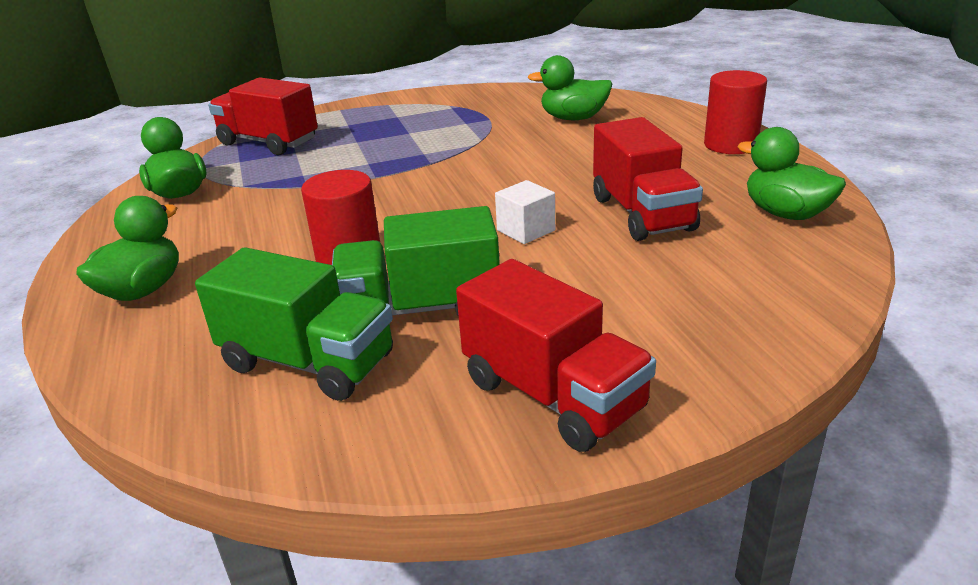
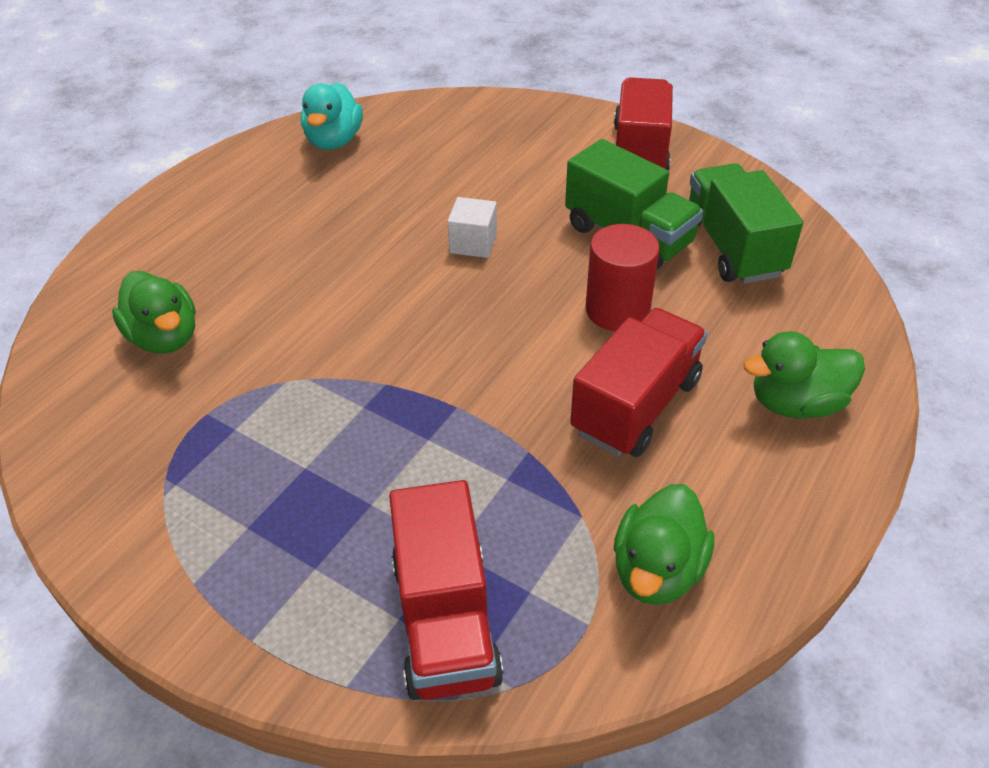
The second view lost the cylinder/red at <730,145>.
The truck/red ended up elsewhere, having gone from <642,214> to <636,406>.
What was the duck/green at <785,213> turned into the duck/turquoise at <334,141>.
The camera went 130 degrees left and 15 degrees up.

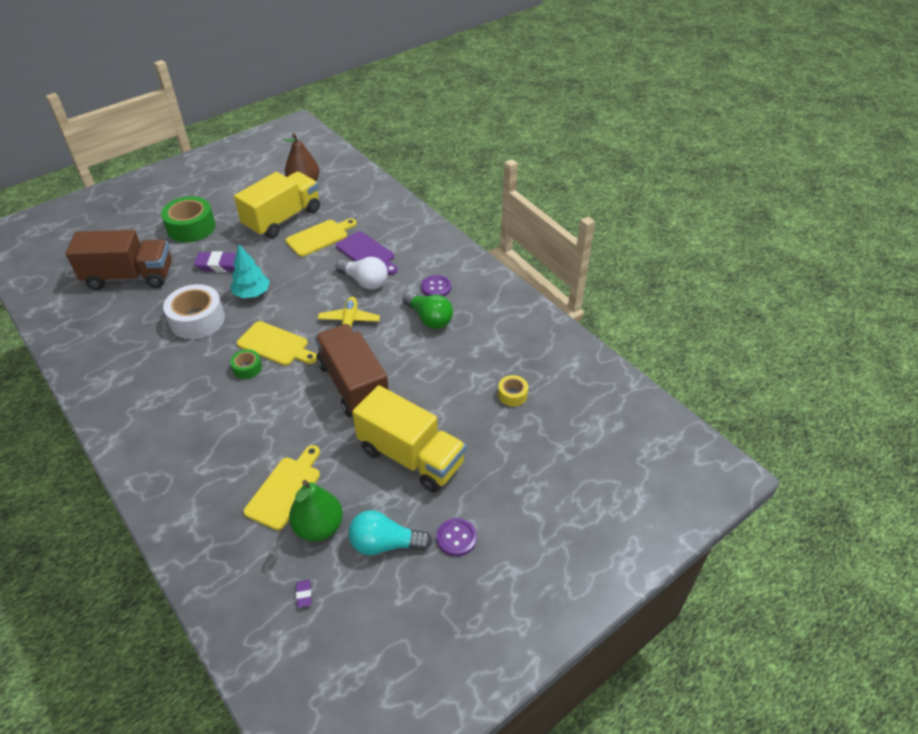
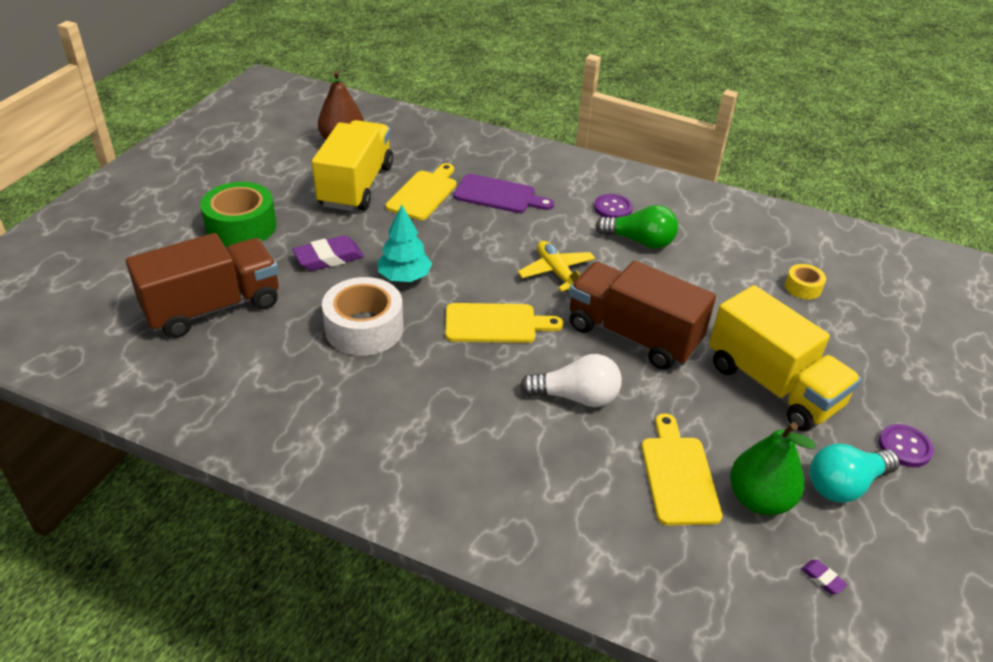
The second view lost the tape/green at <247,368>.
The light bulb/white ended up elsewhere, having gone from <364,282> to <576,397>.
The truck/yellow at <411,457> ended up facing another way, 45 degrees clockwise from before.
The camera went 30 degrees left and 5 degrees down.

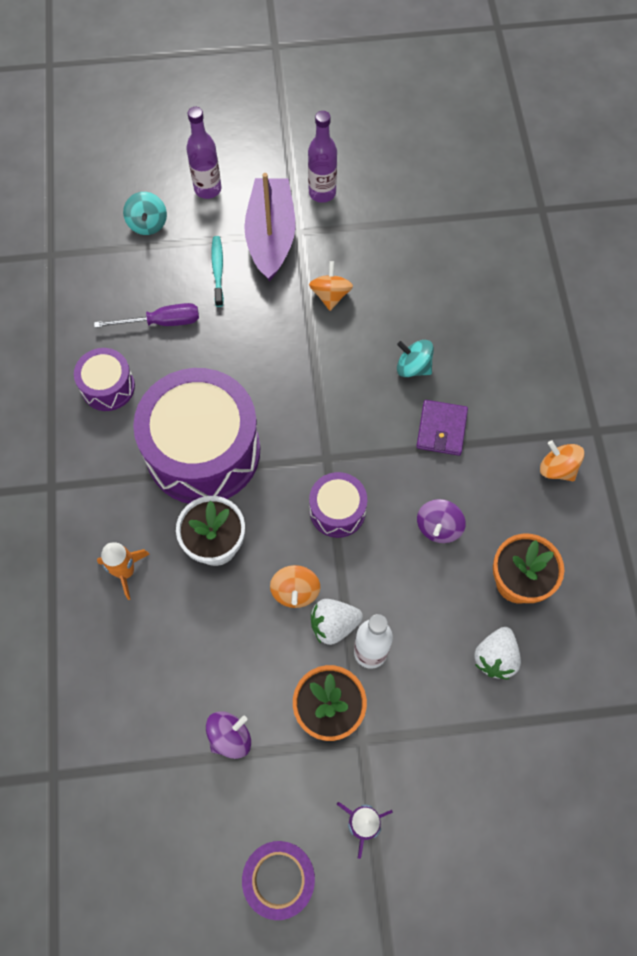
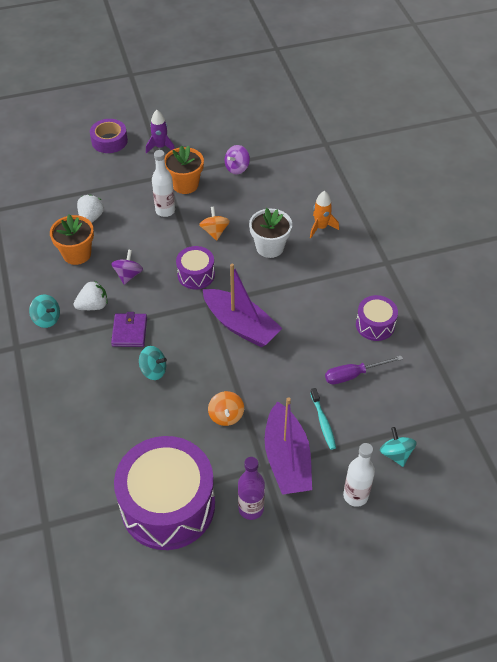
The second view gained the boat/purple at <241,325>.
The drum/purple ended up elsewhere, having gone from <203,451> to <168,505>.
The tape/purple ended up elsewhere, having gone from <279,879> to <109,141>.
The strawberry/white ended up elsewhere, having gone from <333,625> to <93,305>.
What was the bottle/purple at <208,189> turned into the bottle/white at <355,496>.
What was the spinning top/orange at <557,468> turned into the spinning top/turquoise at <47,319>.
The camera went 170 degrees right and 15 degrees down.

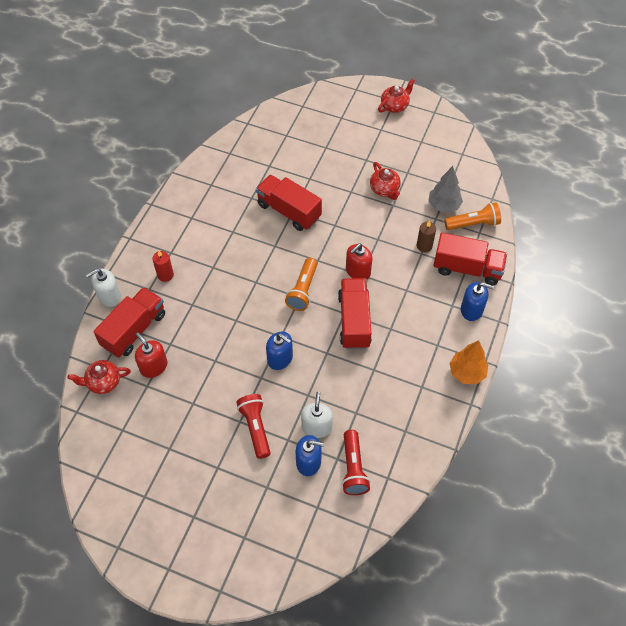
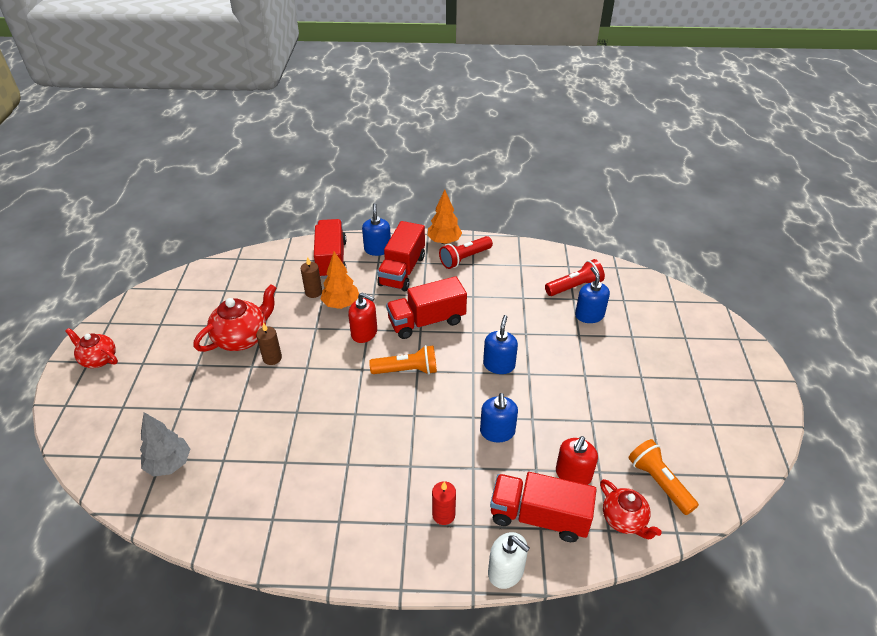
The second view lost the soap dispenser/white at <316,427>.
The second view gained the candle/brown at <272,358>.
The second view gained the tree/orange at <341,304>.
The second view gained the soap dispenser/blue at <497,432>.
The flashlight/red ended up elsewhere, having gone from <255,428> to <464,258>.
The truck/red ended up elsewhere, having gone from <289,211> to <402,270>.
The tree/grey ended up elsewhere, having gone from <444,205> to <169,464>.
The flashlight/orange ended up elsewhere, having gone from <473,224> to <659,482>.
The size of the teapot/red at <384,189> changed by a factor of 1.54.
The camera went 110 degrees left and 15 degrees down.

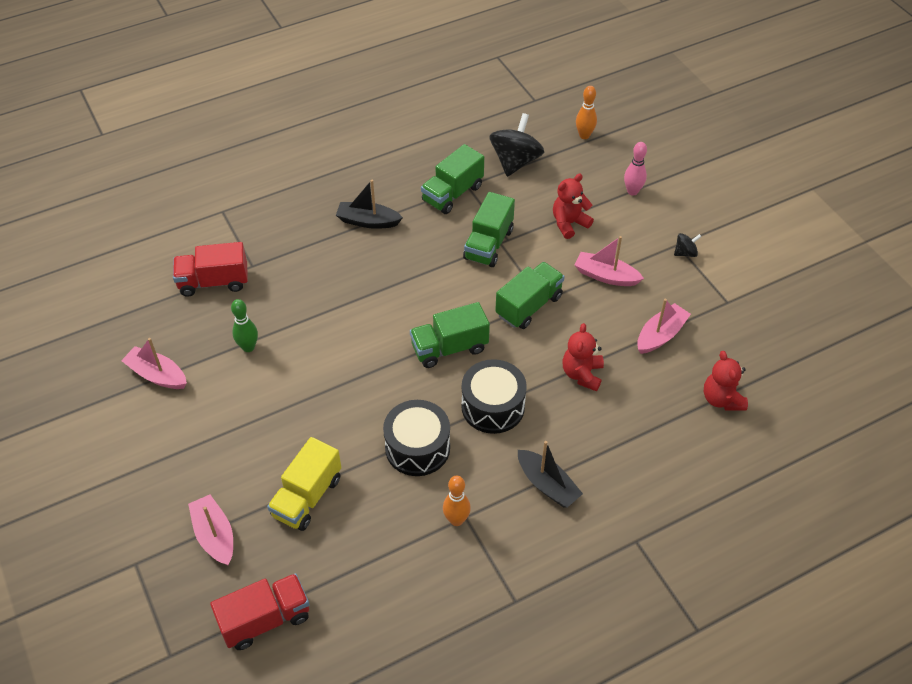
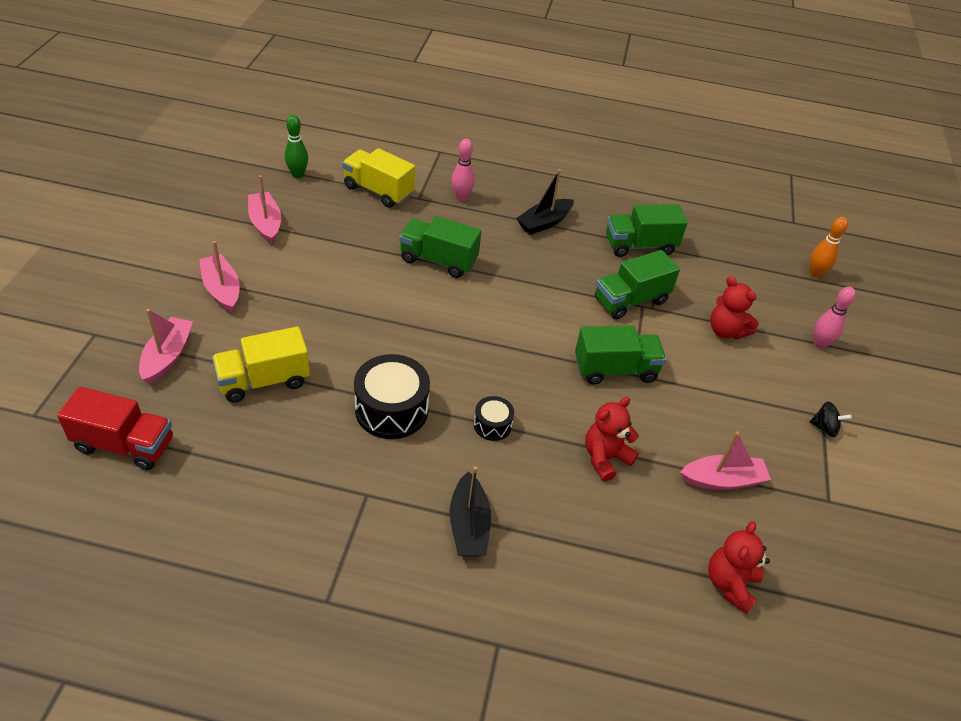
The second view lost the bowling pin/orange at <456,520>.
The second view lost the spinning top/black at <515,161>.
The second view gained the bowling pin/pink at <461,197>.
The bowling pin/green ended up elsewhere, having gone from <248,347> to <298,175>.
The truck/green ended up elsewhere, having gone from <449,348> to <438,260>.
The boat/pink ended up elsewhere, having gone from <606,276> to <222,289>.
What was the truck/red at <214,282> turned into the truck/yellow at <378,191>.
The boat/black at <368,221> ended up facing another way, 90 degrees counterclockwise from before.
The teddy bear/red at <569,223> ended up facing another way, 135 degrees counterclockwise from before.
The size of the drum/black at <493,406> changed by a factor of 0.53.
The camera went 35 degrees right and 5 degrees down.

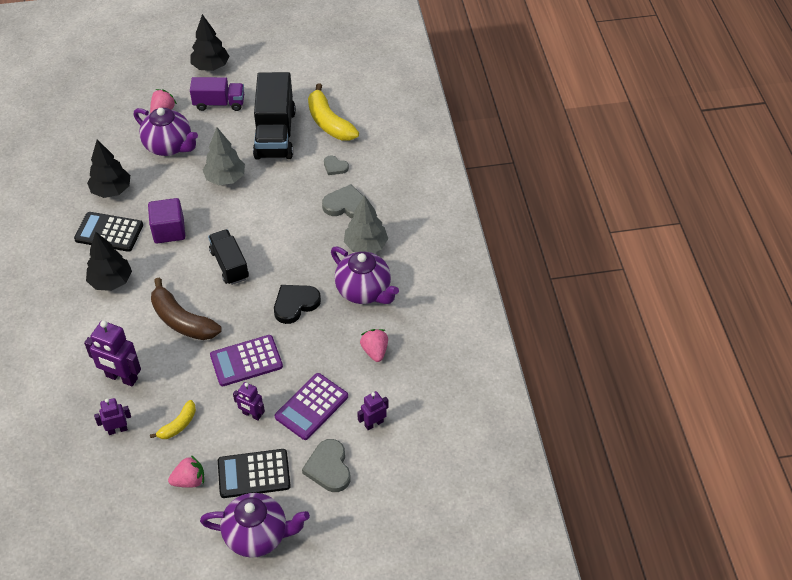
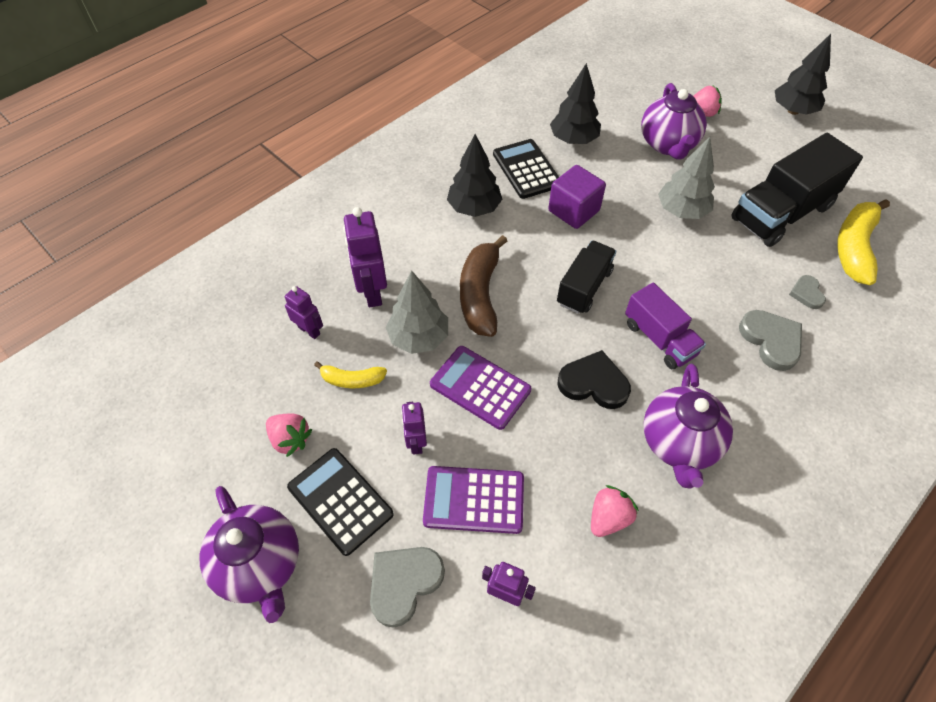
The truck/purple ended up elsewhere, having gone from <219,103> to <659,339>.
The tree/grey ended up elsewhere, having gone from <366,246> to <419,338>.
The camera went 55 degrees right and 5 degrees up.

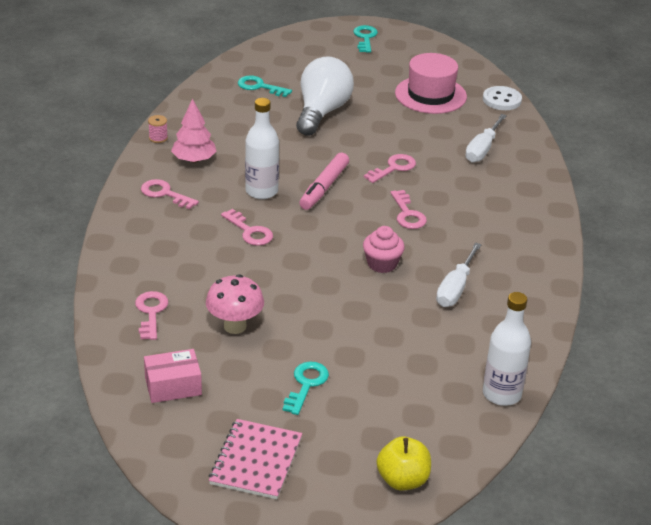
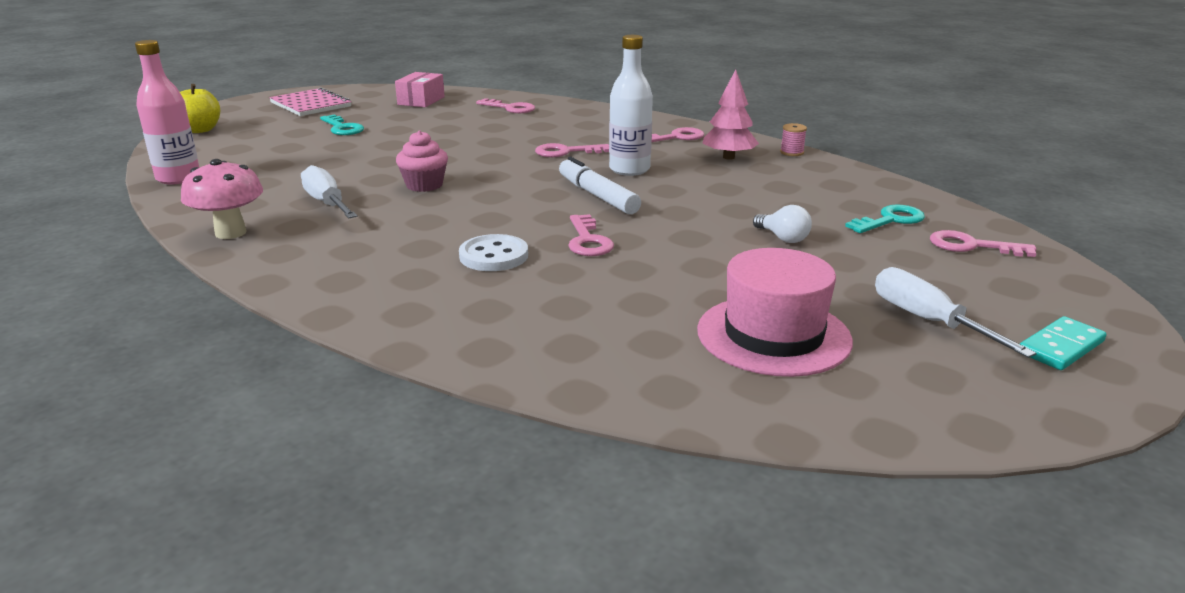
The mushroom/pink ended up elsewhere, having gone from <235,326> to <231,233>.
The key/pink ended up elsewhere, having gone from <407,214> to <972,246>.
The screwdriver/white ended up elsewhere, having gone from <482,149> to <928,321>.
The button/white ended up elsewhere, having gone from <502,100> to <494,256>.
Where the key/turquoise stood at <365,38>, the domino/turquoise came to stand at <1061,347>.
What was the marker/pink at <324,187> turned into the marker/white at <598,196>.
What was the bottle/white at <501,394> turned into the bottle/pink at <178,178>.
The size of the light bulb/white at <321,112> changed by a factor of 0.43.
The camera went 125 degrees right and 10 degrees down.

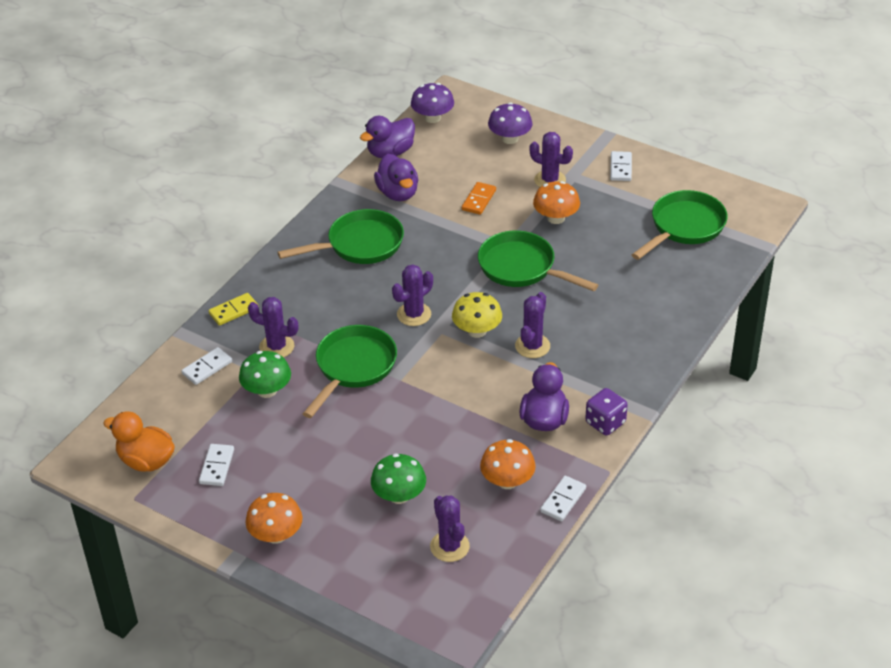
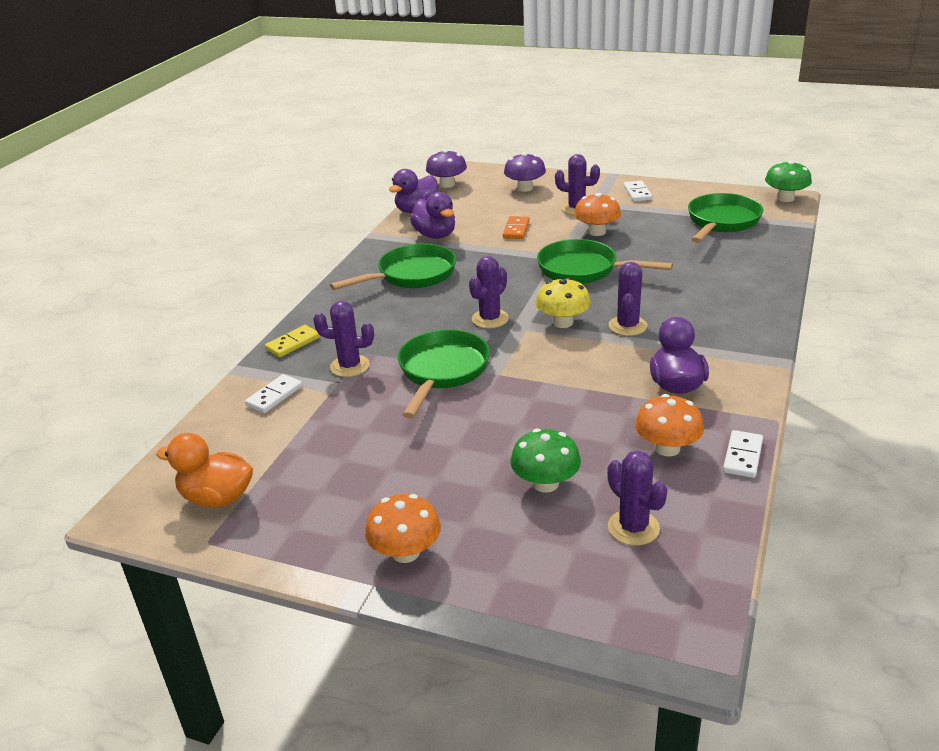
The second view lost the domino/white at <216,466>.
The second view lost the dice/purple at <605,423>.
The mushroom/green ended up elsewhere, having gone from <267,390> to <785,198>.
The camera went 10 degrees left and 10 degrees down.

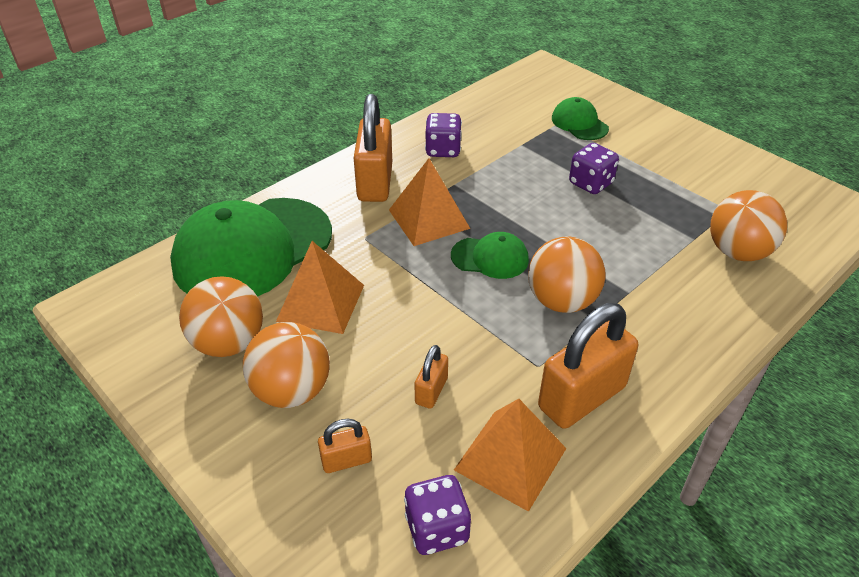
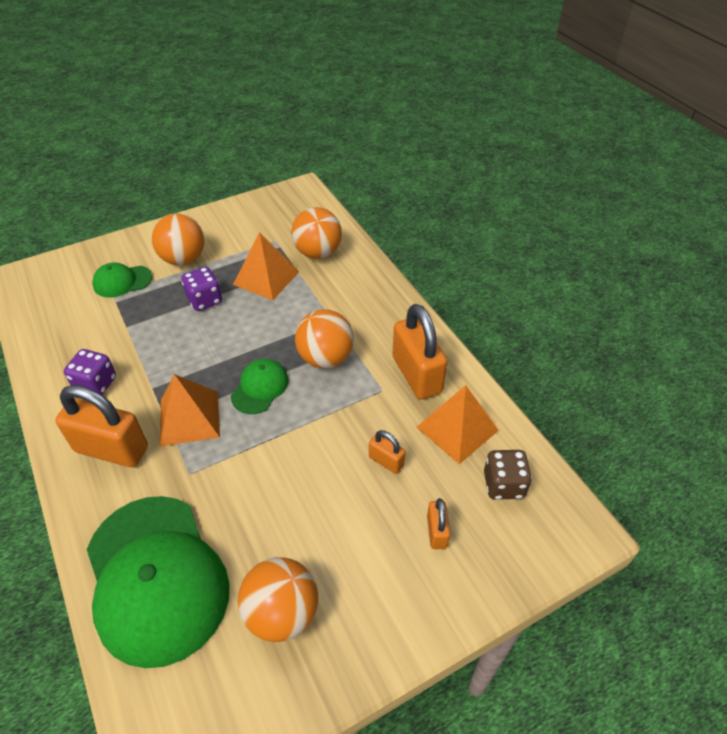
The ball/orange ended up elsewhere, having gone from <292,391> to <183,259>.
The pyramid/orange ended up elsewhere, having gone from <321,303> to <266,278>.
What was the dice/purple at <437,529> turned into the dice/brown at <503,484>.
The camera went 75 degrees left and 5 degrees up.

